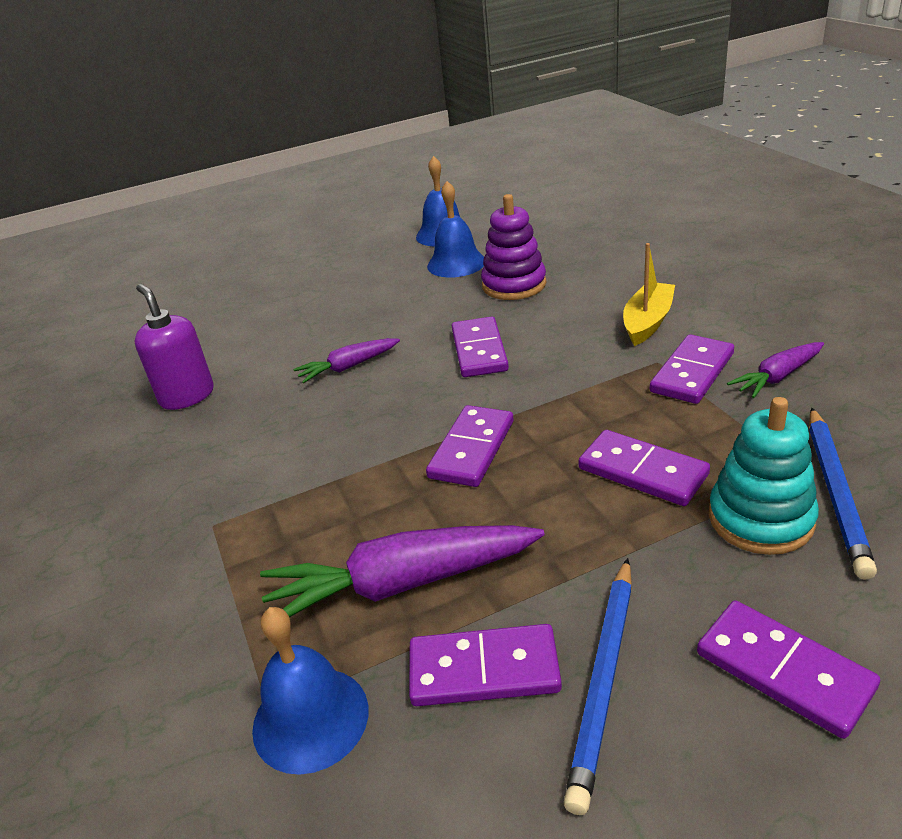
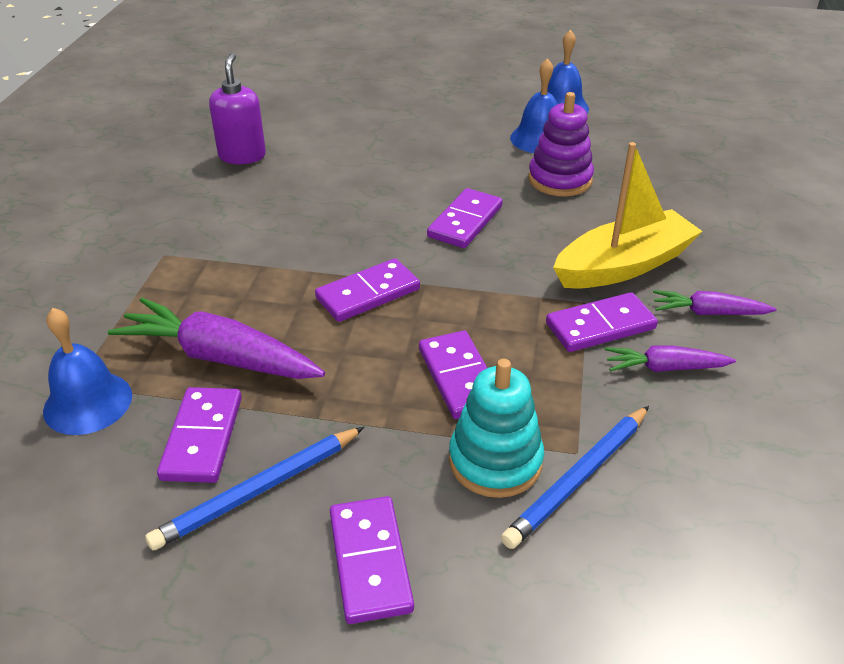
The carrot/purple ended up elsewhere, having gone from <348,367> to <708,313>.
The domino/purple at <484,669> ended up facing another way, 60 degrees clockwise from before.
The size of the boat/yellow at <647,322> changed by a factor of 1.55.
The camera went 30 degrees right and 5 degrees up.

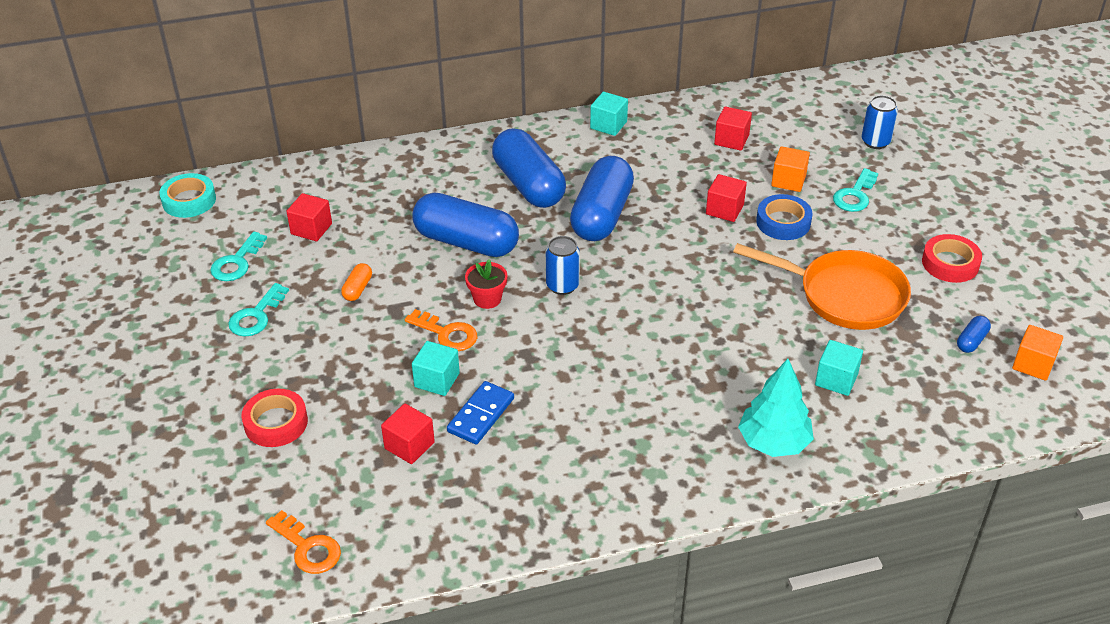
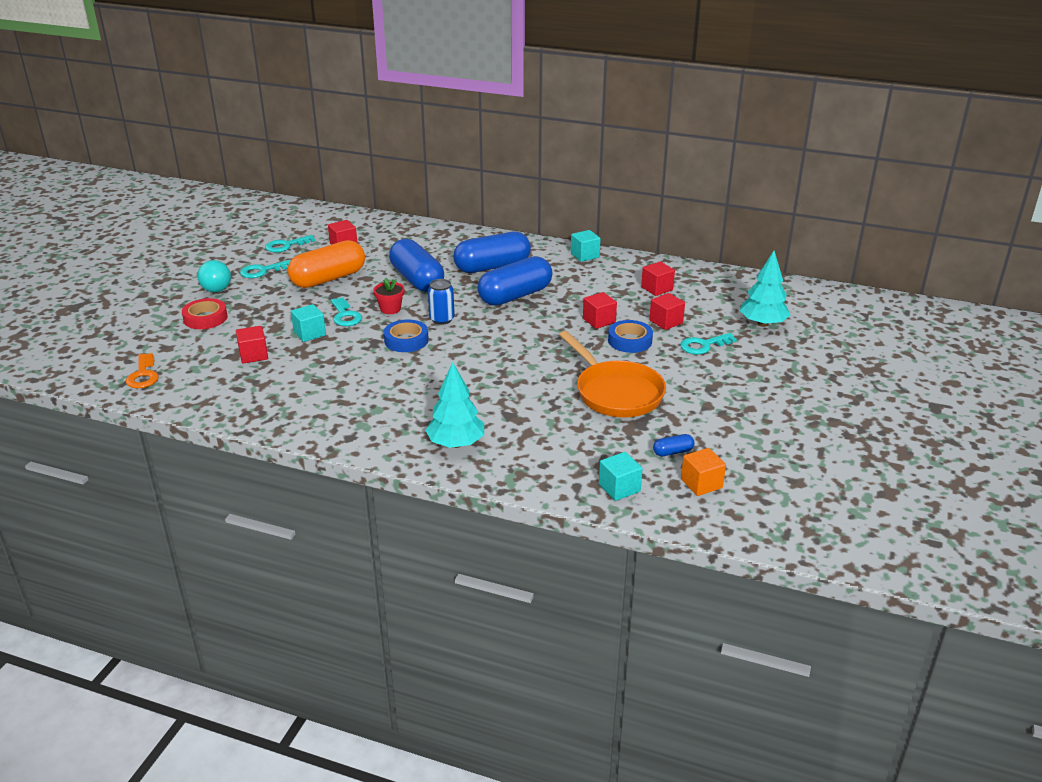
The second view lost the tape/turquoise at <189,200>.
The second view lost the domino/blue at <481,415>.
The second view lost the tape/red at <950,263>.
The second view gained the light bulb/turquoise at <215,286>.
The second view gained the tape/blue at <406,340>.
The cube/turquoise ended up elsewhere, having gone from <836,379> to <619,488>.
Where the can/blue stood at <875,142>, the tree/turquoise came to stand at <762,324>.
What was the key/orange at <447,334> turned into the key/turquoise at <345,316>.
What was the cube/orange at <788,181> turned into the cube/red at <666,322>.
The capsule/blue at <528,185> ended up facing another way, 60 degrees clockwise from before.
The size of the capsule/orange at <358,289> changed by a factor of 2.46.
The camera went 35 degrees right and 10 degrees down.

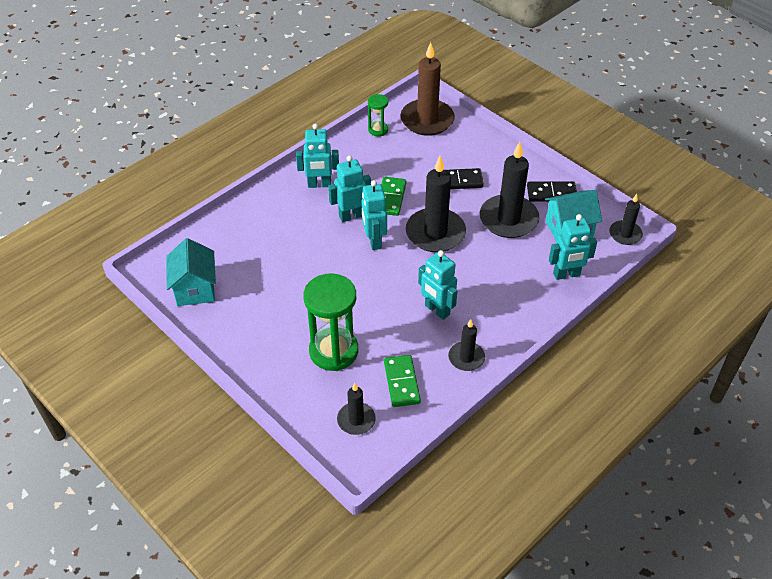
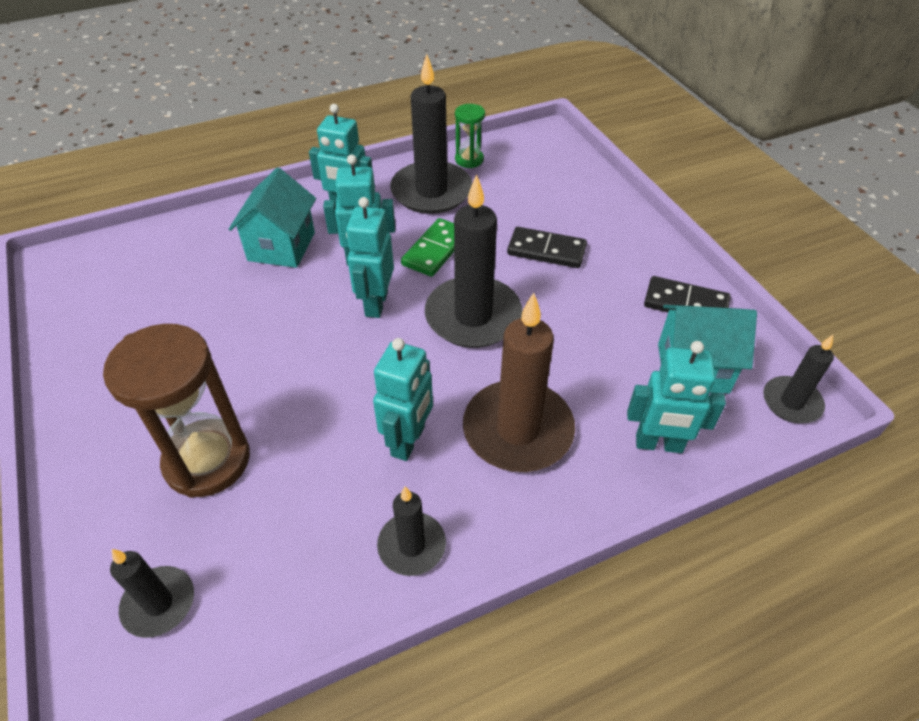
The second view lost the domino/green at <402,382>.
The house/turquoise ended up elsewhere, having gone from <195,289> to <281,246>.
The candle/brown ended up elsewhere, having gone from <427,120> to <518,430>.
The candle/black ended up elsewhere, having gone from <508,219> to <431,191>.
What was the hourglass/green at <333,351> turned into the hourglass/brown at <207,460>.
The robot/turquoise at <437,310> ended up facing another way, 135 degrees counterclockwise from before.
The camera went 20 degrees right and 0 degrees up.

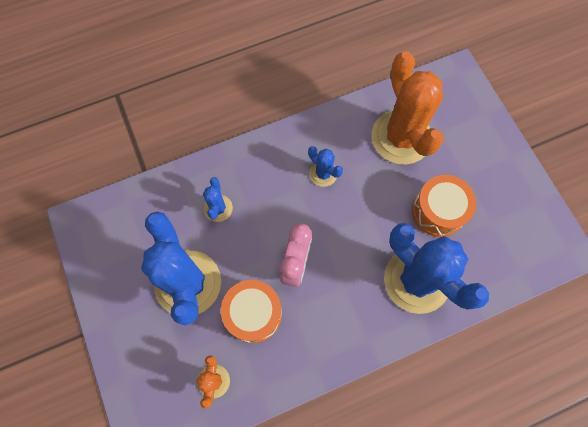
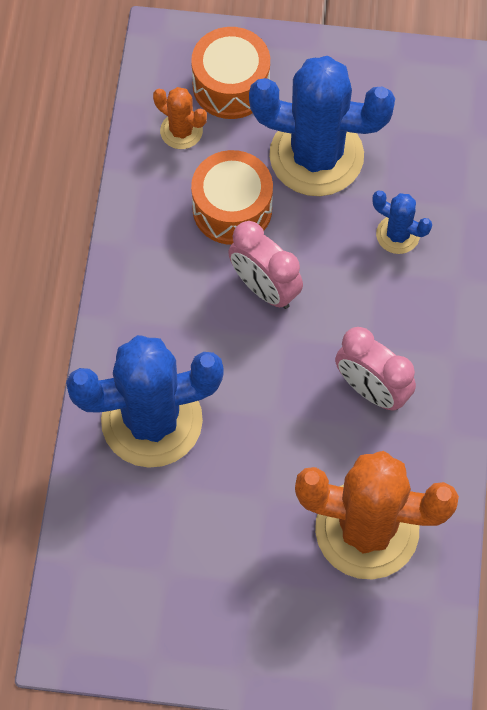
The drum/orange ended up elsewhere, having gone from <438,211> to <231,85>.
Where the cactus/blue stood at <323,173>, the clock/pink came to stand at <371,390>.
The camera went 120 degrees right and 5 degrees down.

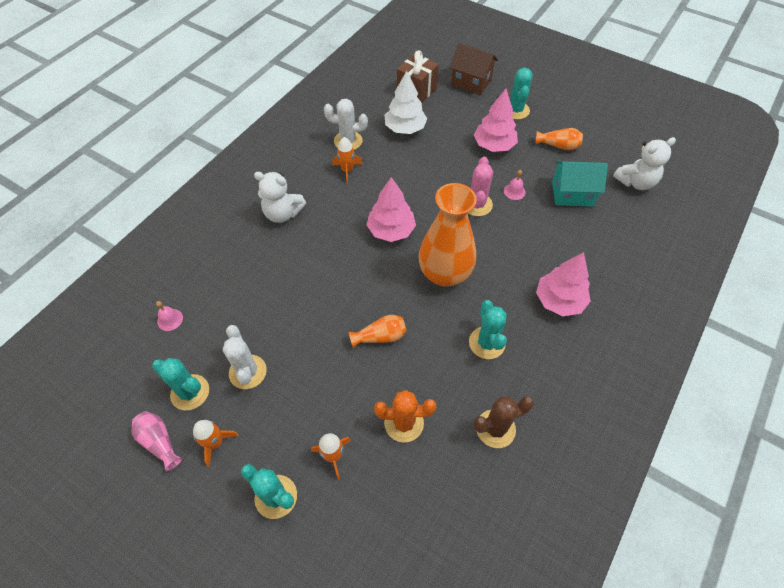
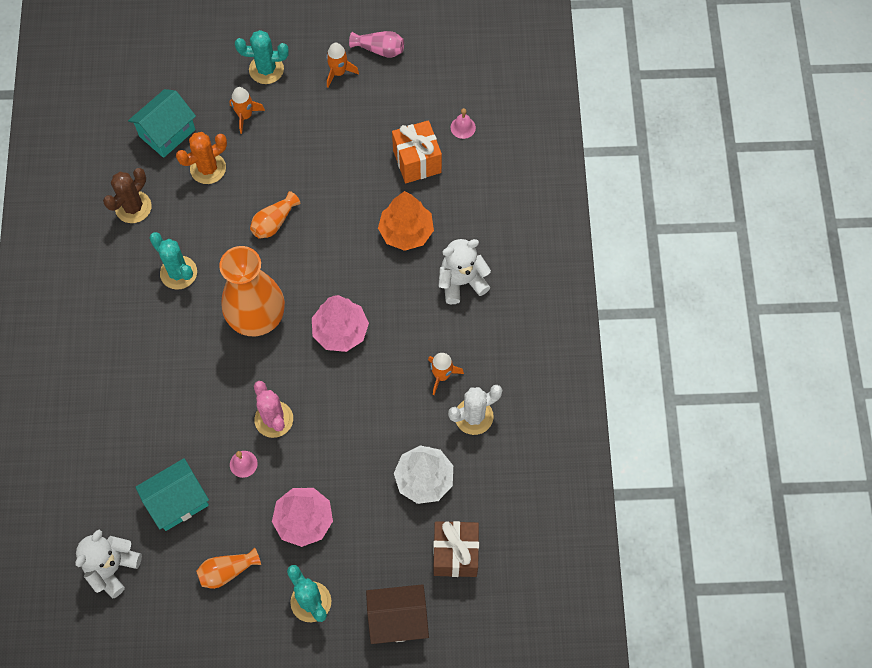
The second view lost the cactus/turquoise at <190,392>.
The second view lost the cactus/white at <248,372>.
The second view lost the tree/pink at <559,301>.
The second view gained the house/turquoise at <167,133>.
The second view gained the tree/orange at <406,232>.
The second view gained the gift/orange at <417,161>.
The camera went 145 degrees right and 10 degrees up.

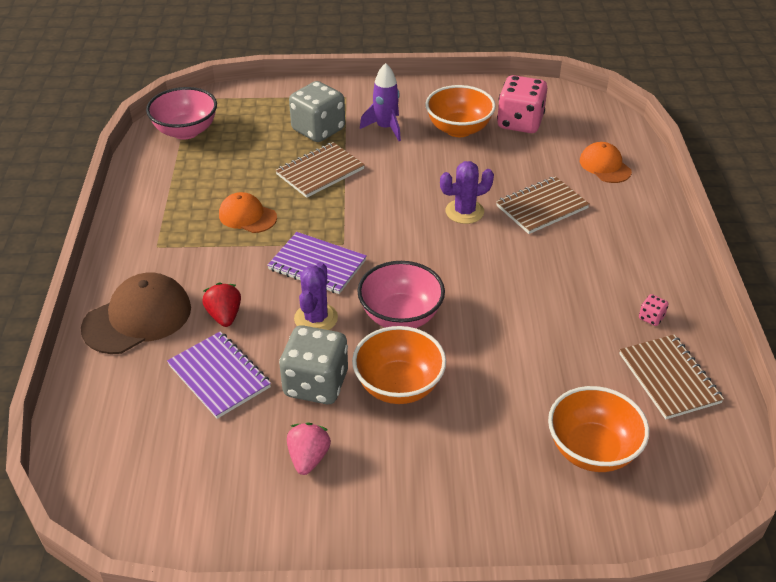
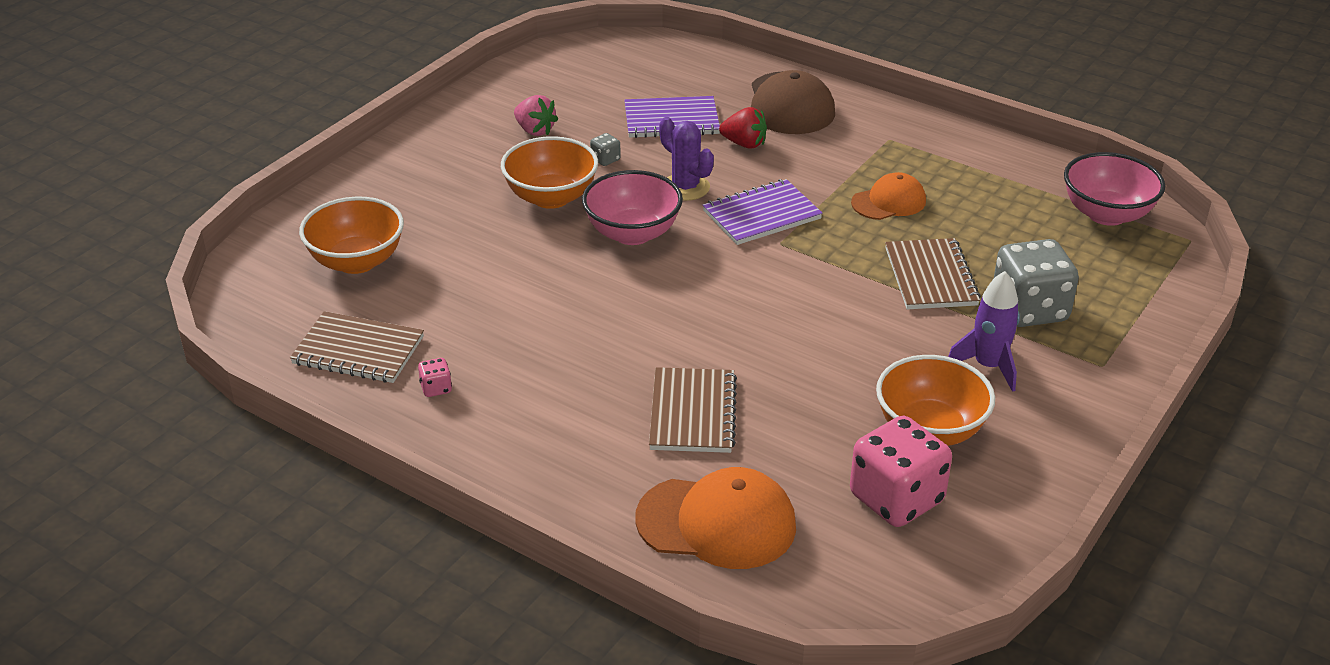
The second view lost the cactus/purple at <464,212>.
The size of the dice/grey at <316,384> changed by a factor of 0.41.
The size of the cap/orange at <605,166> changed by a factor of 1.62.
The camera went 125 degrees right and 5 degrees down.

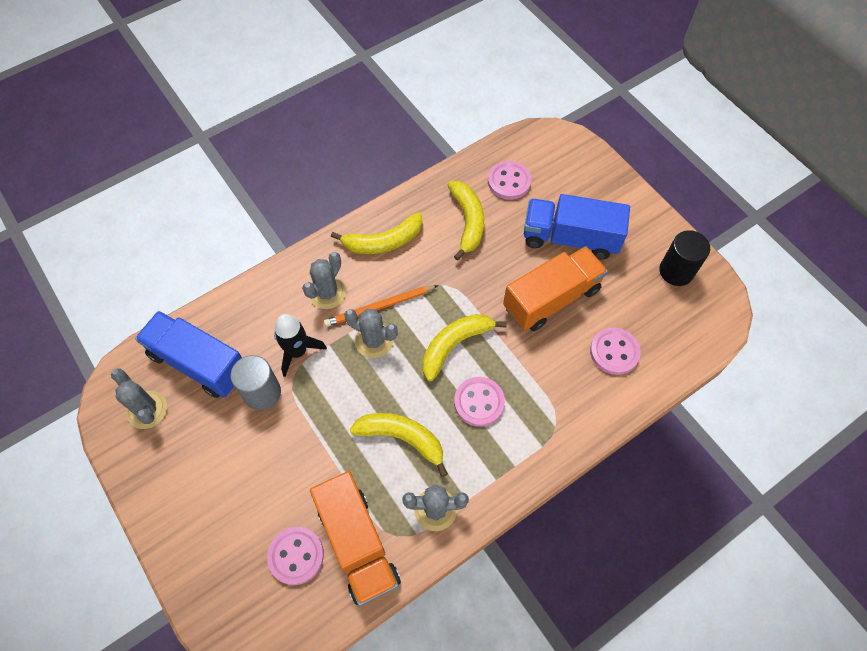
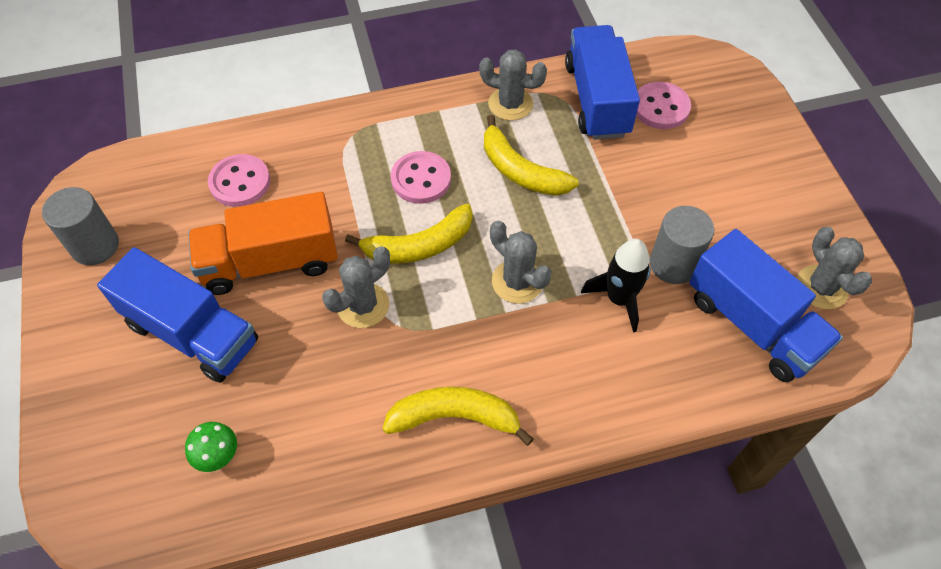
The second view lost the pencil/orange at <379,307>.
The second view lost the banana/yellow at <468,222>.
The cactus/grey ended up elsewhere, having gone from <327,293> to <363,305>.
Where the button/pink stood at <509,181>, the mushroom/green came to stand at <218,455>.
What was the truck/orange at <358,544> turned into the truck/blue at <597,99>.
What was the cylinder/black at <676,271> turned into the cylinder/grey at <95,246>.
The camera went 160 degrees left and 5 degrees down.

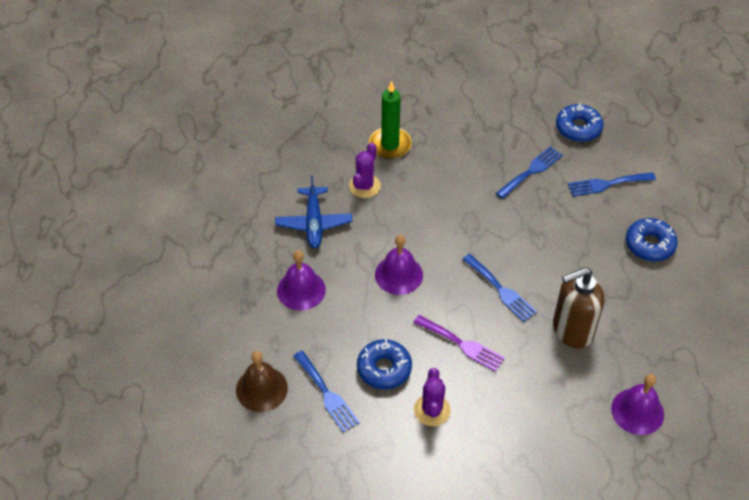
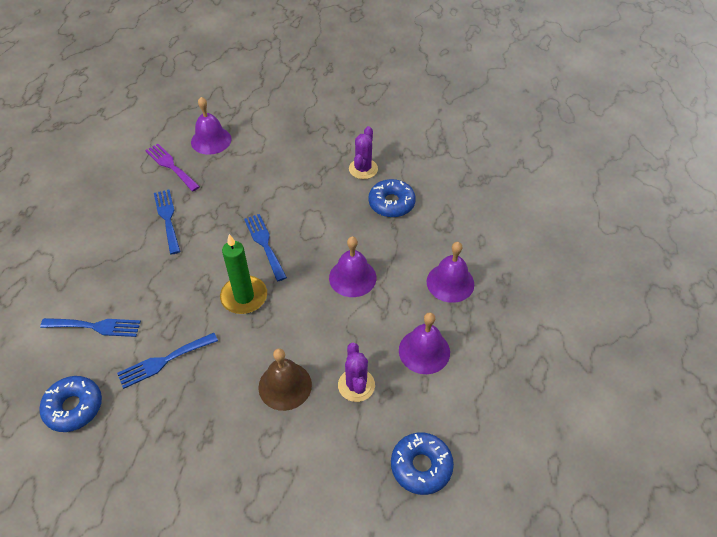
The second view lost the soap dispenser/brown at <572,330>.
The bell/brown ended up elsewhere, having gone from <261,389> to <285,386>.
The fork/blue ended up elsewhere, having gone from <327,394> to <167,218>.
The candle/green ended up elsewhere, having gone from <390,145> to <244,297>.
The fork/purple ended up elsewhere, having gone from <462,344> to <170,166>.
The donut/blue ended up elsewhere, having gone from <649,244> to <421,466>.
Where the plane/blue stood at <314,223>, the bell/purple came to stand at <424,351>.
The cactus/purple at <364,186> ended up facing another way, 45 degrees counterclockwise from before.
The camera went 165 degrees left and 0 degrees up.

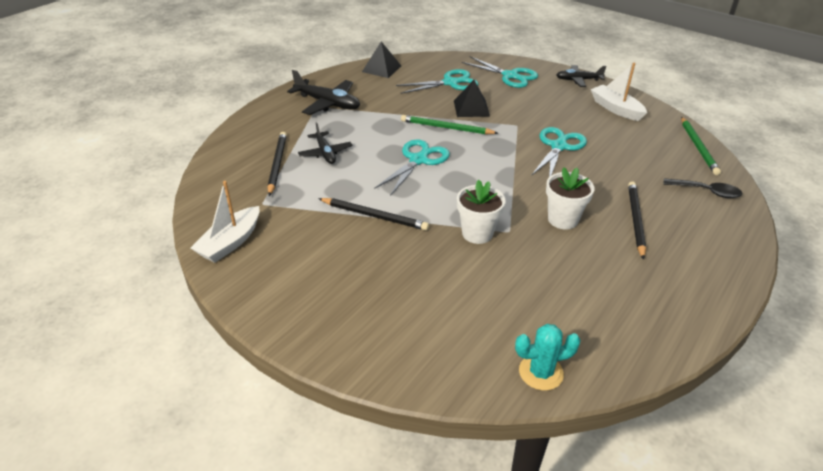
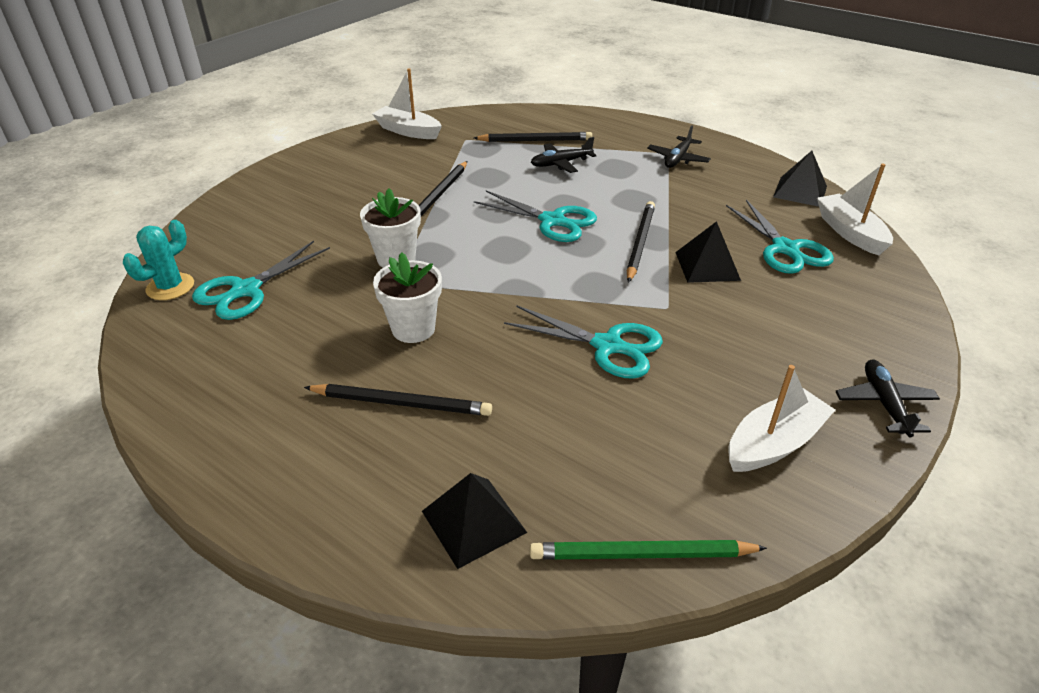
The second view gained the boat/white at <850,232>.
The scissors/turquoise ended up elsewhere, having gone from <510,76> to <246,290>.
Where the spoon/black stood at <706,192>, the pyramid/black came to stand at <474,521>.
What was the pencil/green at <446,128> turned into the pencil/black at <640,242>.
The cactus/turquoise at <541,372> ended up facing another way, 45 degrees clockwise from before.
The size of the plane/black at <328,103> changed by a factor of 0.65.
The camera went 90 degrees right and 0 degrees up.

